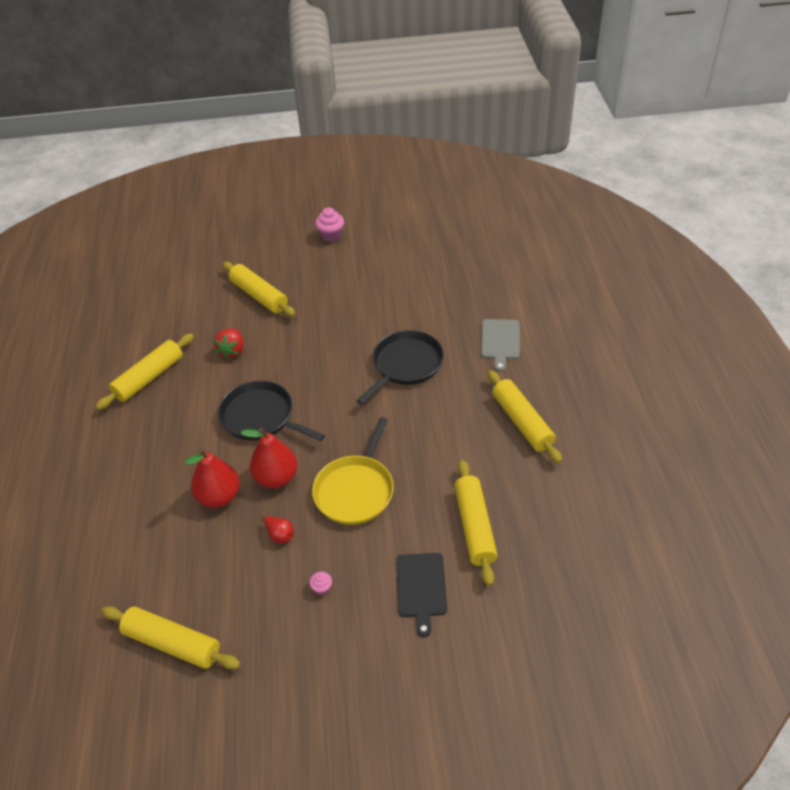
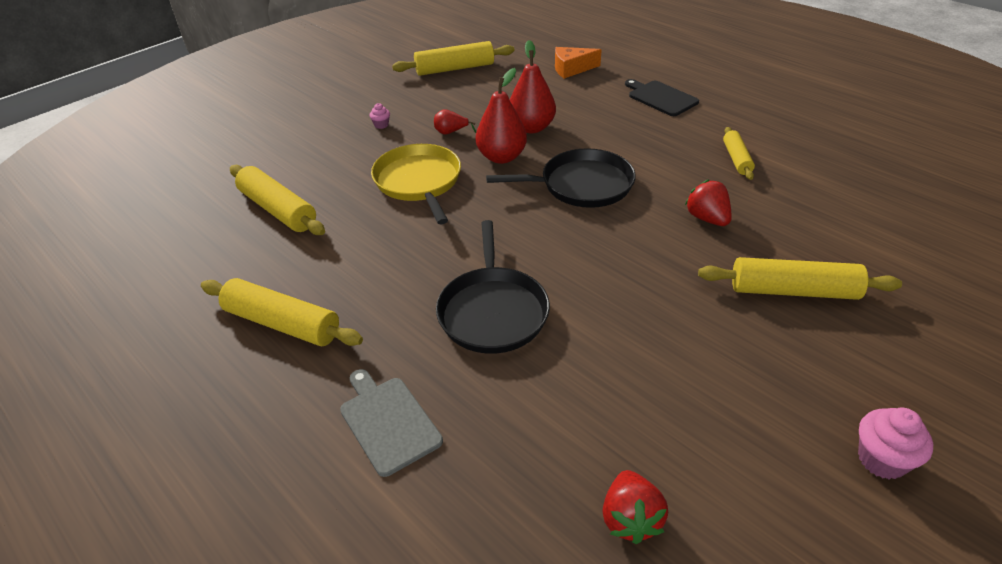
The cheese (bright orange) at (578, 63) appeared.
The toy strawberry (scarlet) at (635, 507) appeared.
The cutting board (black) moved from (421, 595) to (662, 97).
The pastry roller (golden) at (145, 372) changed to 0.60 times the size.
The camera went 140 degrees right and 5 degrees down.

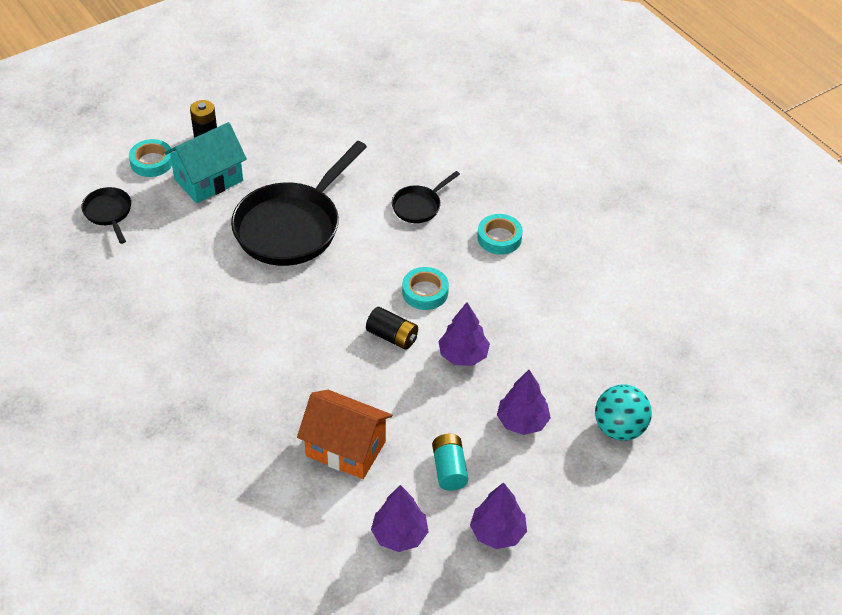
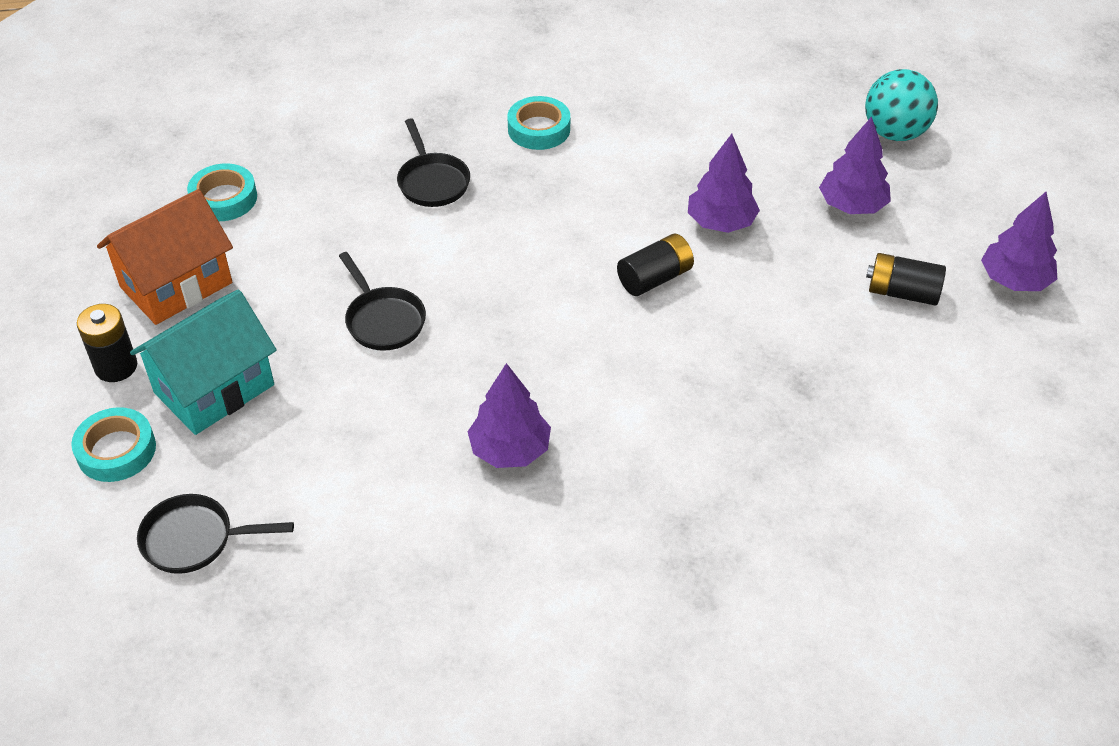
The toy house (bright orange) moved from (344, 434) to (165, 257).
The fir tree (purple) moved from (399, 518) to (509, 415).
The roll of tape (aqua) moved from (425, 288) to (222, 192).
The AA battery (aqua) at (450, 462) became the AA battery (black) at (906, 279).
The toy house (aqua) at (205, 162) turned 60 degrees clockwise.
The frying pan (black) at (299, 203) changed to 0.47 times the size.
The camera went 65 degrees left and 0 degrees up.

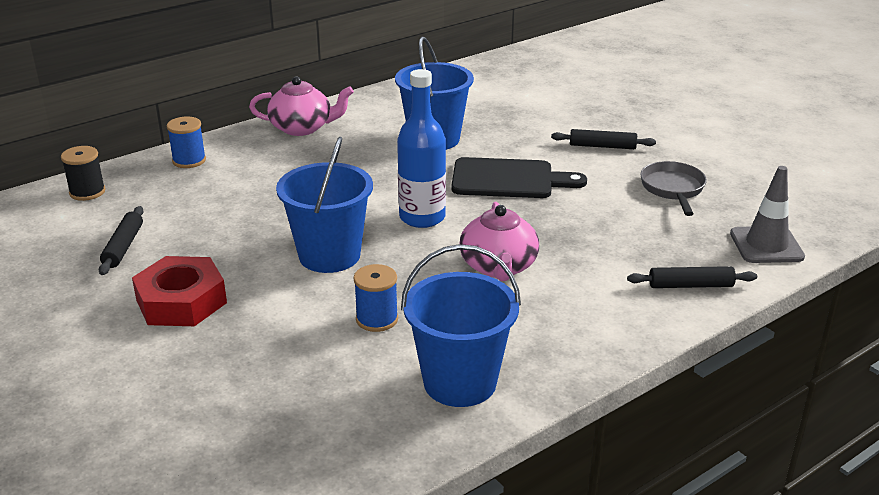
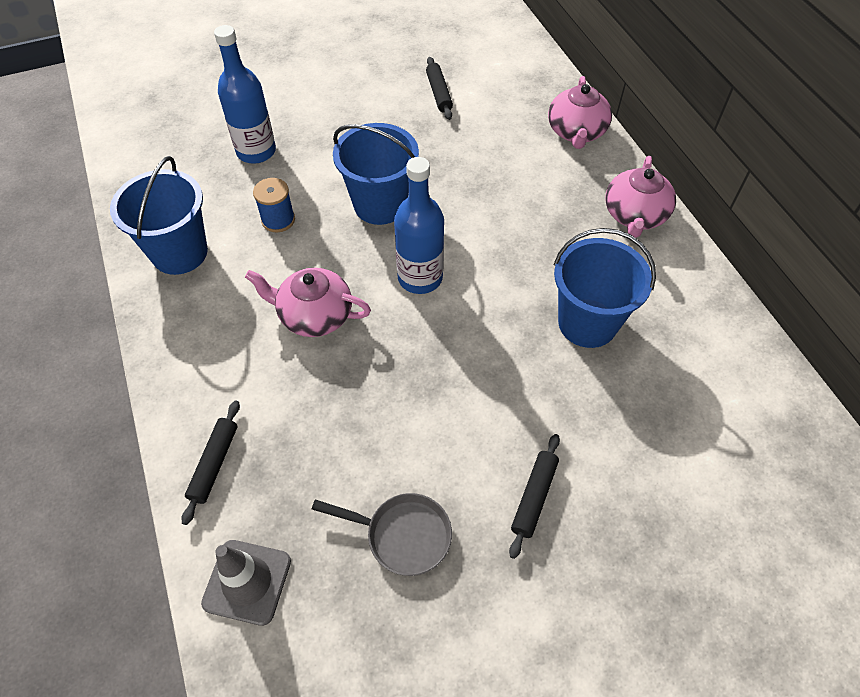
The reel of thread (black) at (83, 173) disappeared.
The hexagon nut (scarlet) at (179, 291) disappeared.
The cutting board (black) at (519, 177) disappeared.
The flask (blue) at (245, 94) appeared.
The reel of thread (blue) at (186, 142) was replaced by the tea pot (pink) at (580, 112).
The pastry roller (black) at (121, 240) turned 60 degrees clockwise.
The camera went 105 degrees right and 25 degrees up.

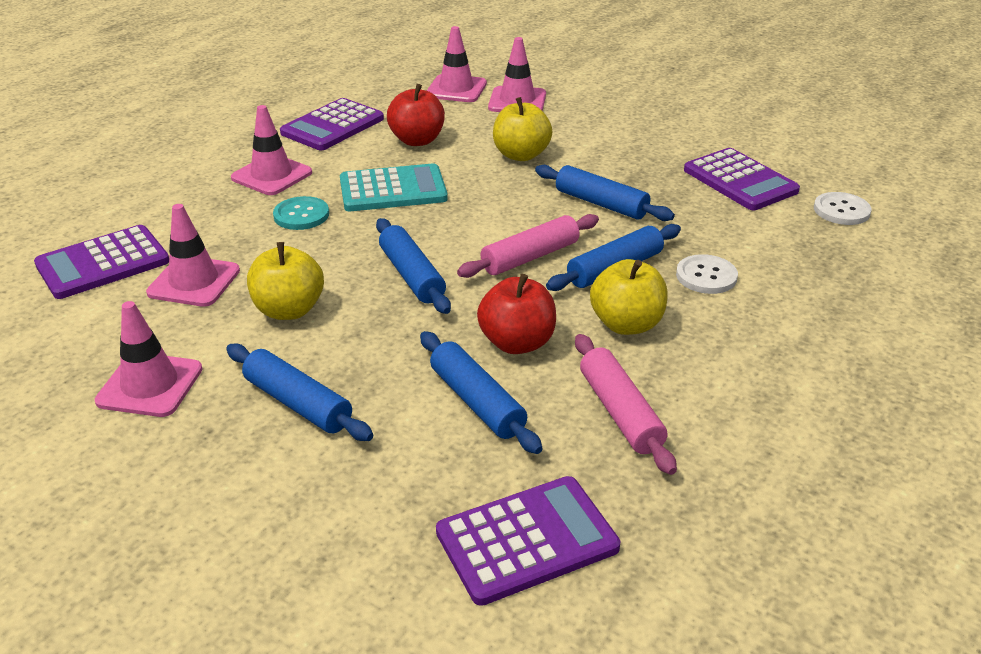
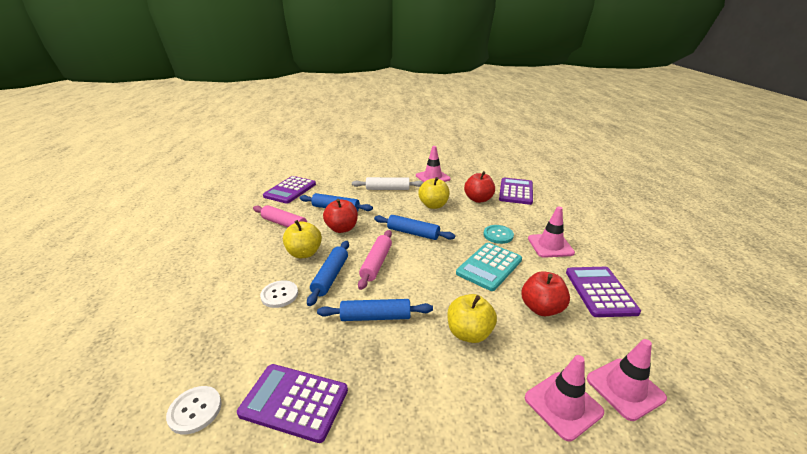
The safety cone (pink) at (193, 255) was replaced by the apple fruit (scarlet) at (479, 187).
The pastry roller (blue) at (299, 392) became the pastry roller (snow-white) at (388, 183).
The camera went 140 degrees right and 5 degrees down.

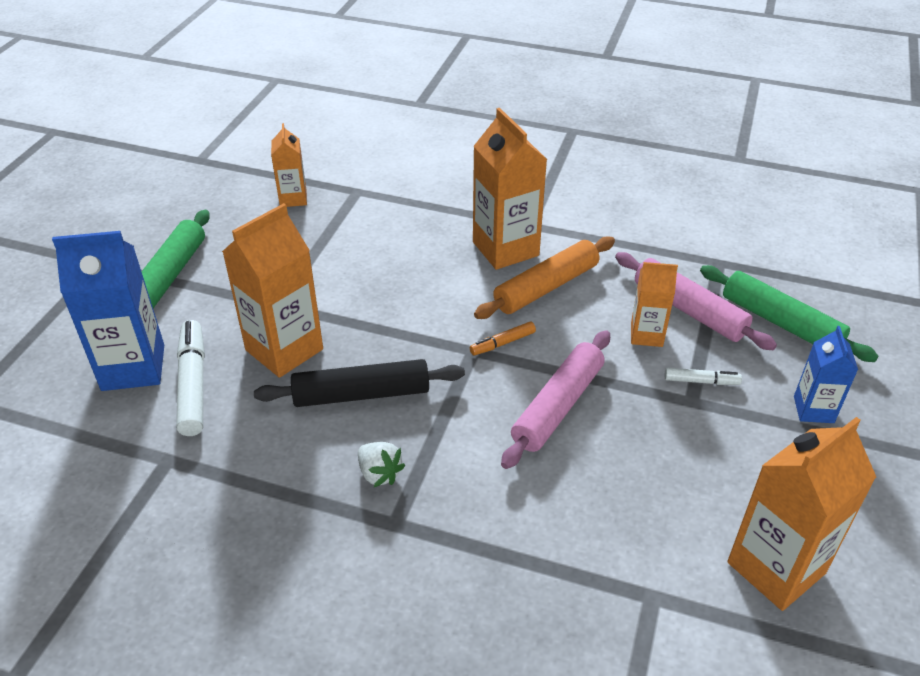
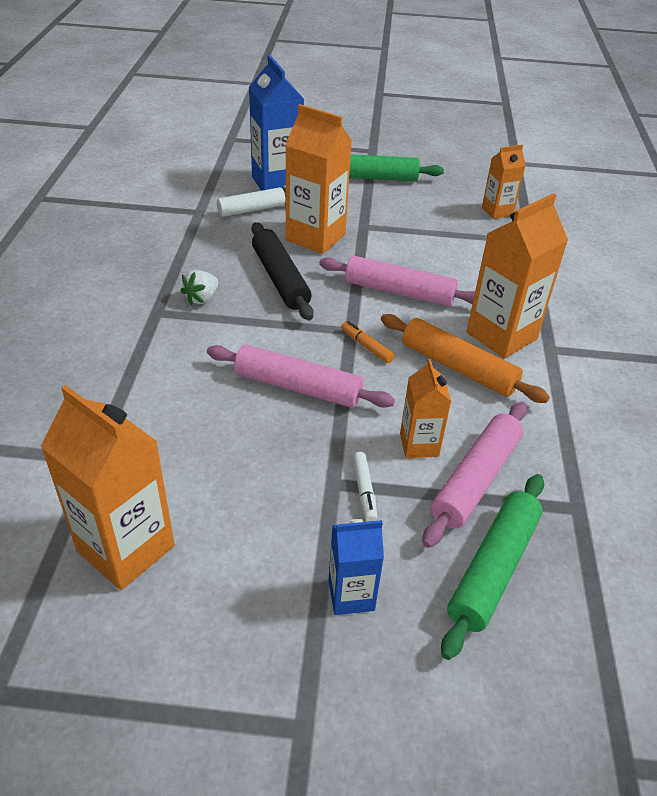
The pastry roller (pink) at (397, 281) appeared.
The camera went 75 degrees right and 0 degrees up.

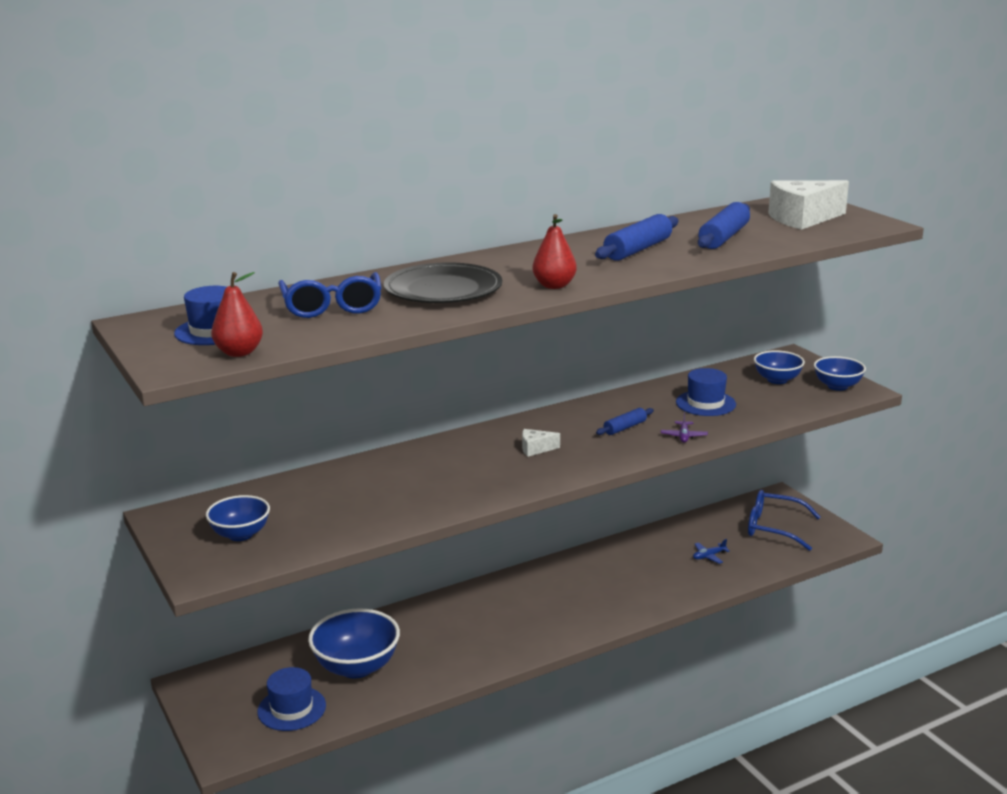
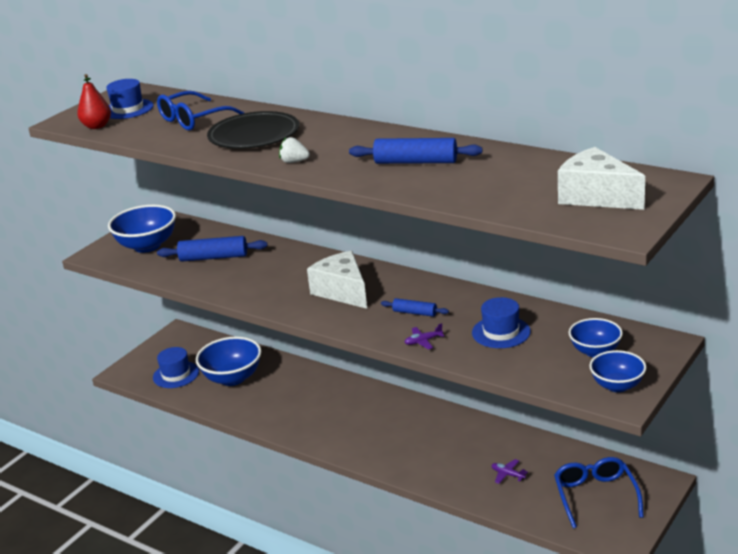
The pastry roller (blue) moved from (724, 225) to (212, 249).
The pear (scarlet) at (554, 251) was replaced by the toy strawberry (snow-white) at (294, 150).
The aeroplane (blue) at (711, 551) became the aeroplane (purple) at (510, 471).
The bowl (blue) at (238, 518) changed to 1.60 times the size.
The cheese (snow-white) at (541, 443) changed to 2.15 times the size.
The camera went 65 degrees right and 5 degrees up.

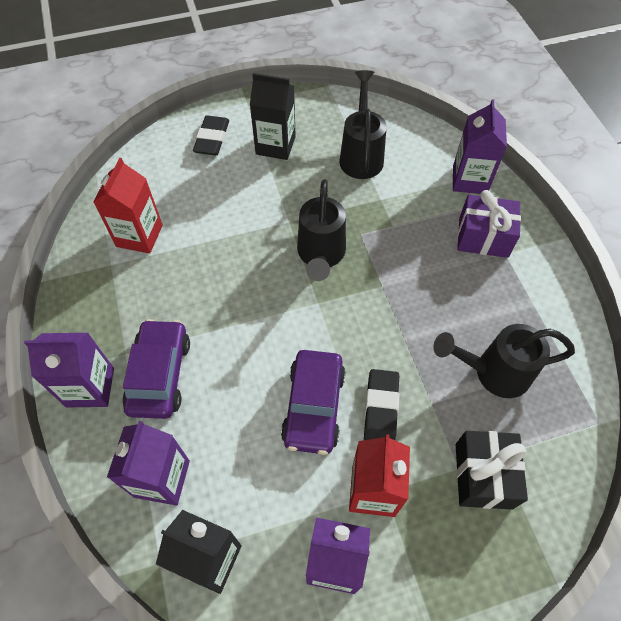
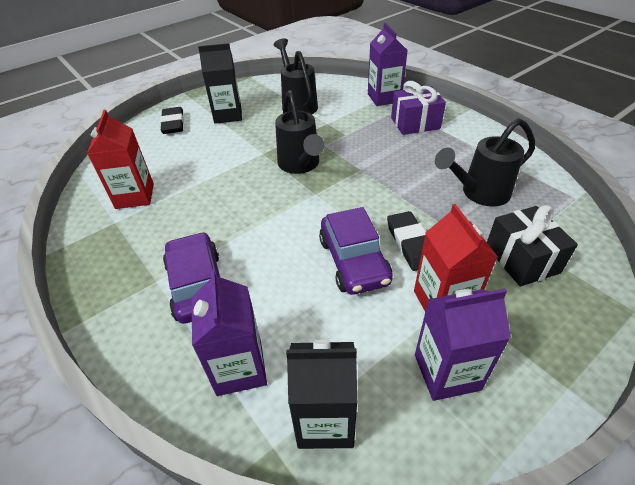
The milk carton (purple) at (69, 370) disappeared.
The camera went 20 degrees left and 15 degrees down.

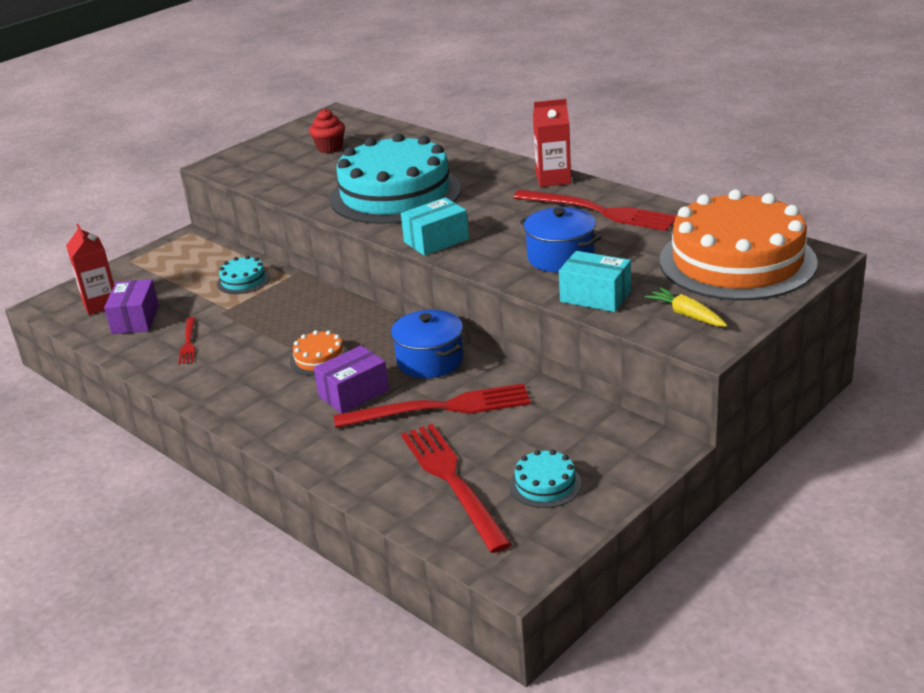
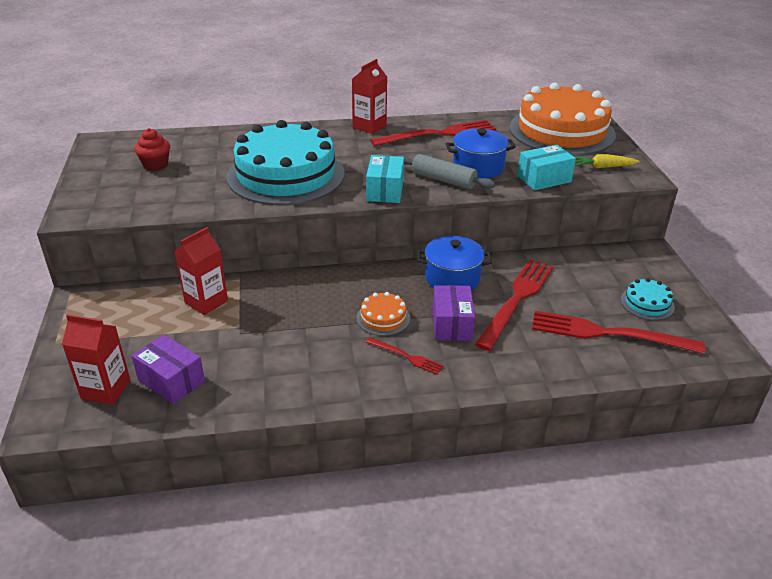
The pastry roller (grey) at (447, 171) appeared.
The table fork (scarlet) moved from (186, 340) to (405, 356).
The layer cake (aqua) at (243, 275) was replaced by the milk carton (scarlet) at (201, 271).
The camera went 55 degrees left and 5 degrees up.

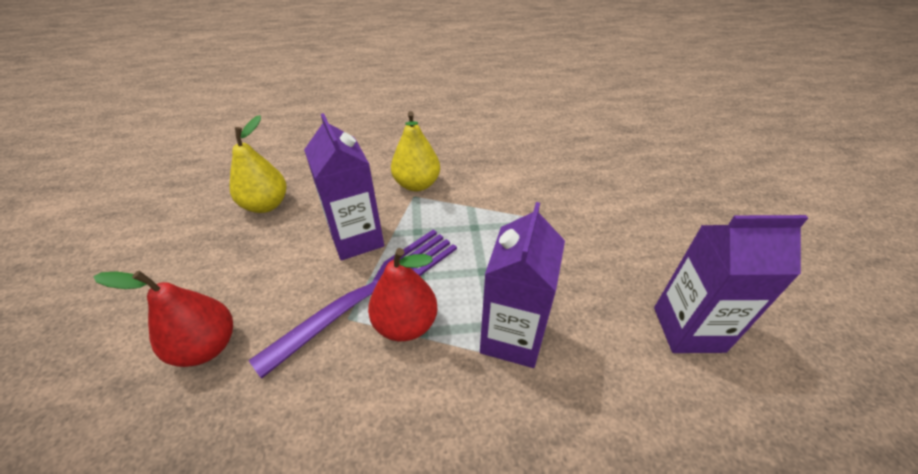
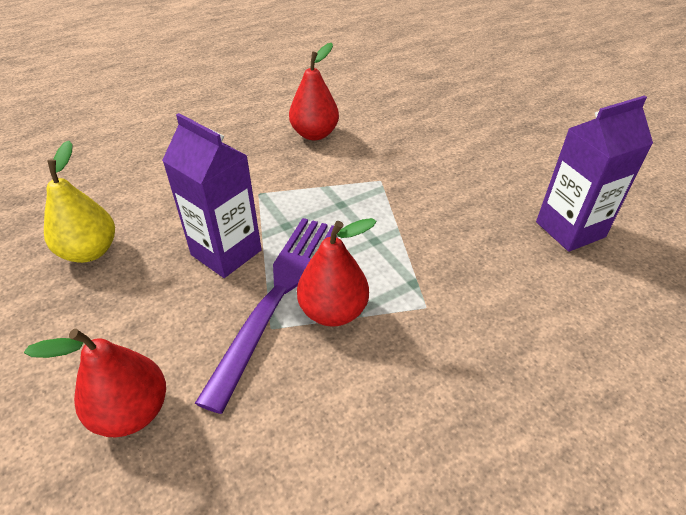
The pear (golden) at (415, 151) disappeared.
The milk carton (purple) at (522, 285) disappeared.
The pear (scarlet) at (314, 91) appeared.
The camera went 25 degrees left and 0 degrees up.

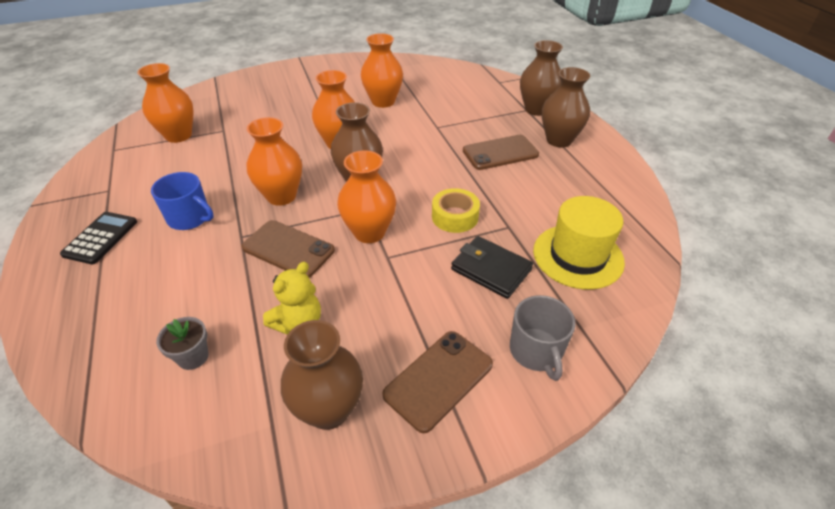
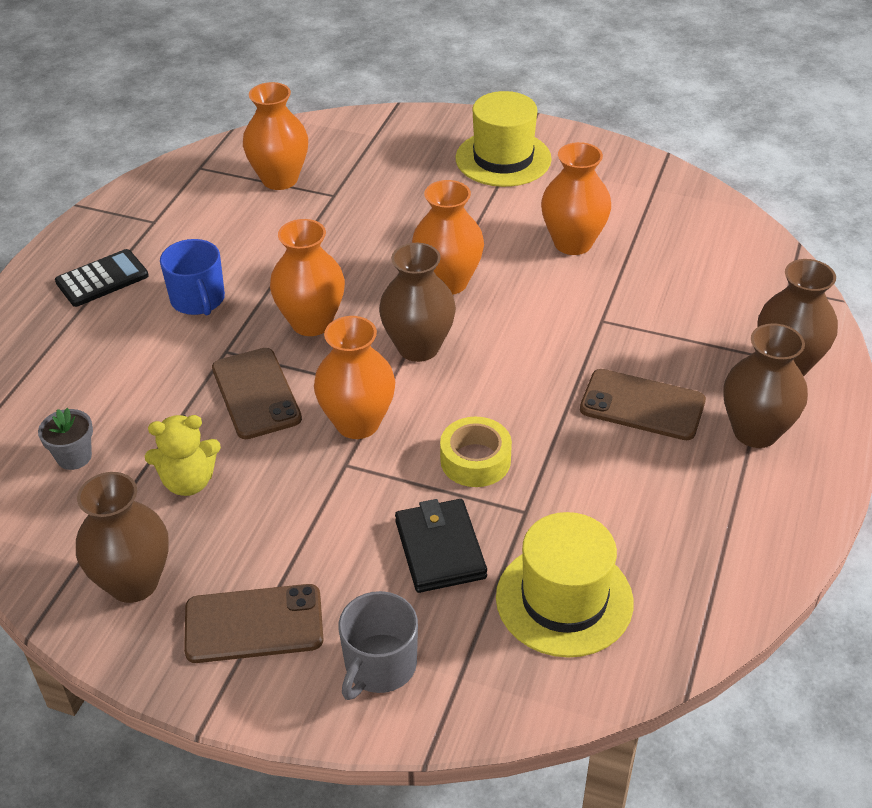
The hat (golden) at (504, 139) appeared.
The camera went 40 degrees right and 0 degrees up.

